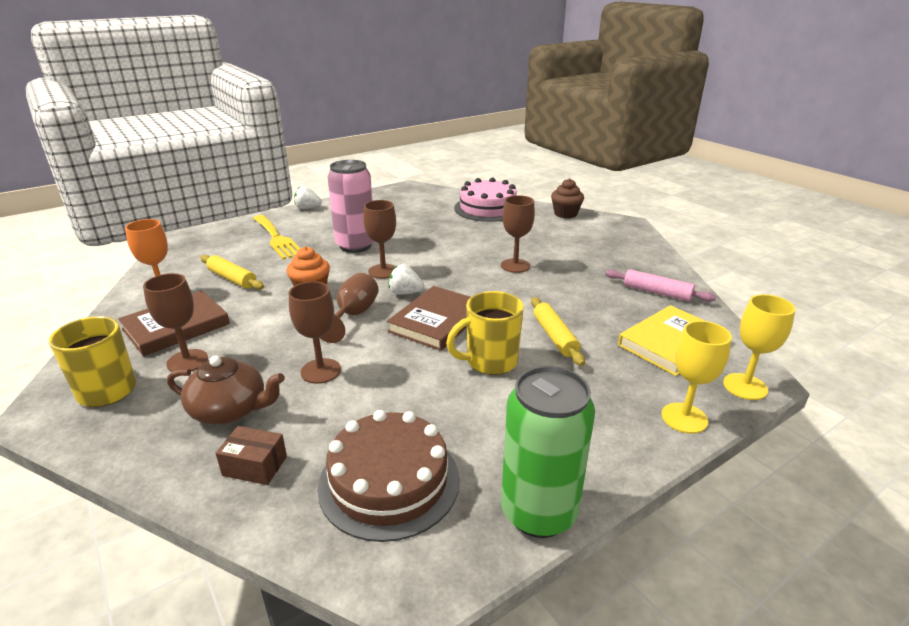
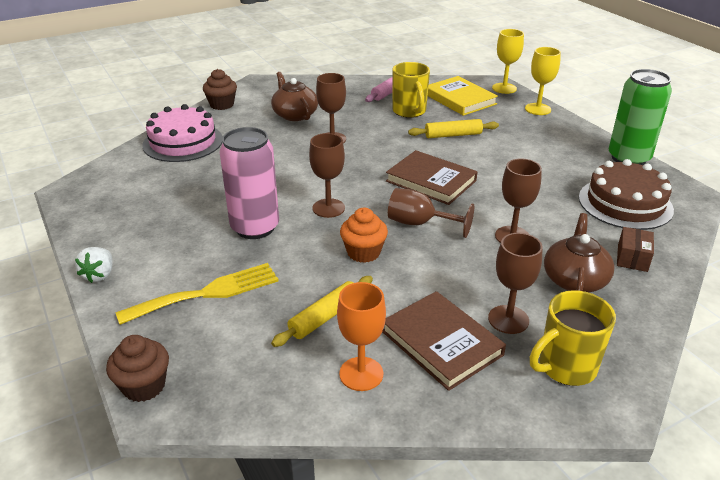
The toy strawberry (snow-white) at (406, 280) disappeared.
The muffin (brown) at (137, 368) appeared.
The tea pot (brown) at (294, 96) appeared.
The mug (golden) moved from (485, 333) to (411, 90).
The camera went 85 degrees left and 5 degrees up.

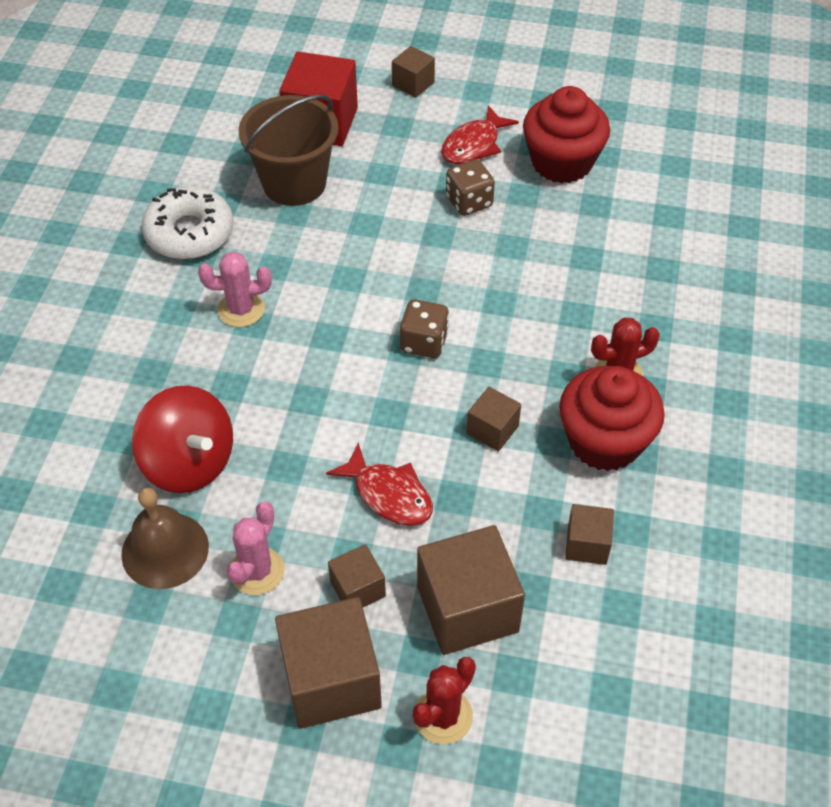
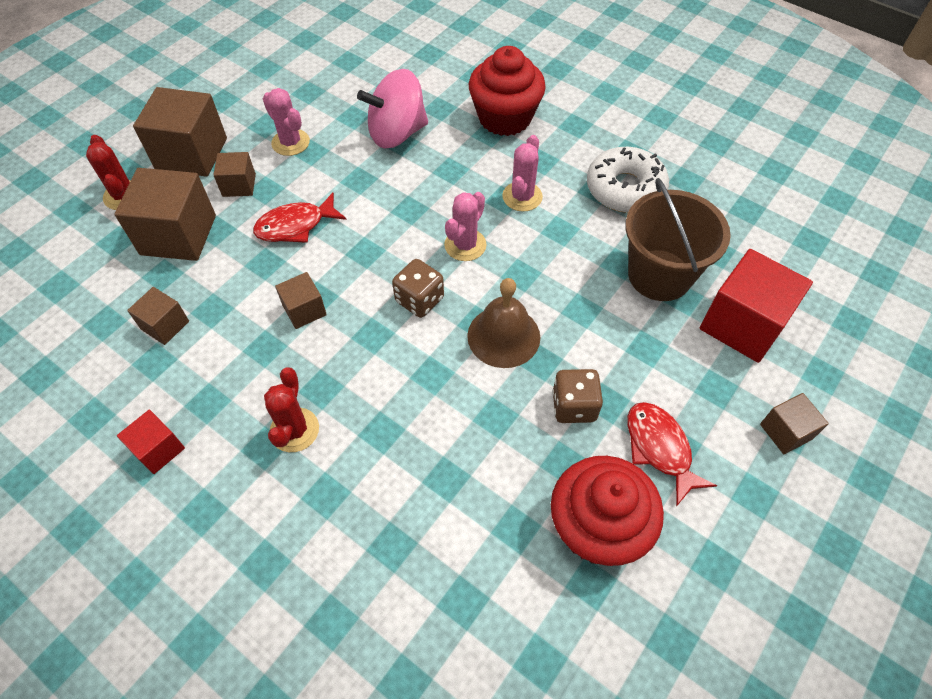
The block (scarlet) at (151, 442) appeared.
The cactus (pink) at (465, 226) appeared.
The bell (brown) moved from (165, 538) to (503, 323).
The muffin (scarlet) moved from (612, 418) to (507, 91).
The toy top (scarlet) at (182, 439) became the toy top (pink) at (392, 109).
The camera went 115 degrees right and 5 degrees up.

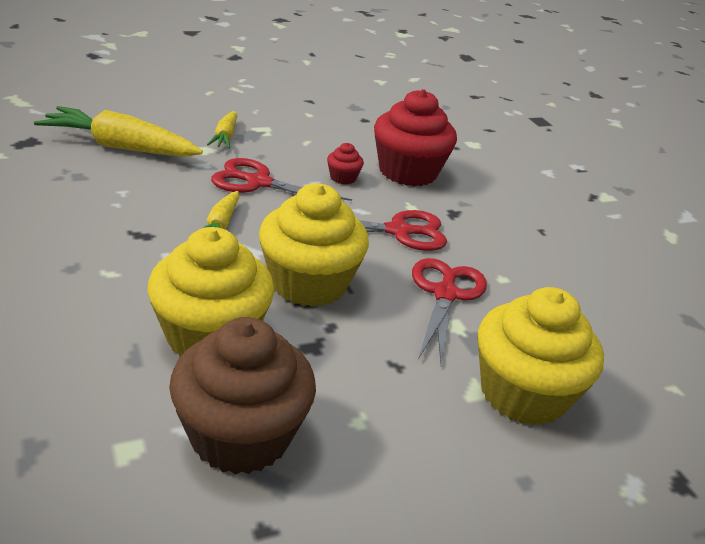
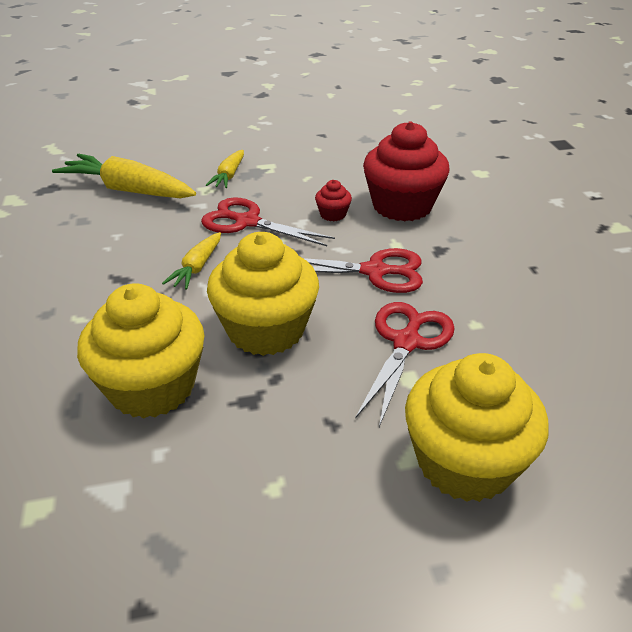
The muffin (brown) at (242, 396) disappeared.
The camera went 15 degrees right and 5 degrees up.

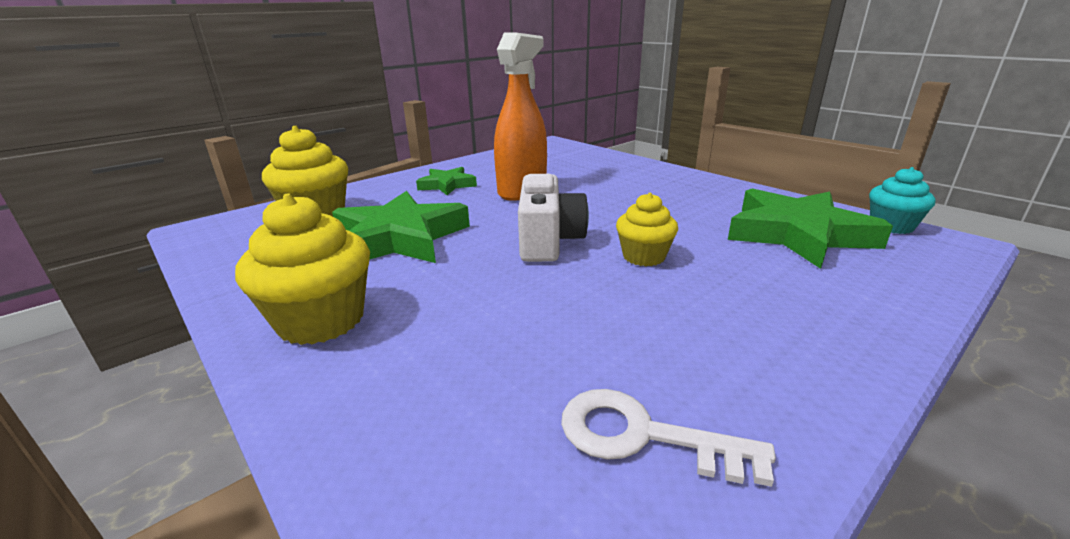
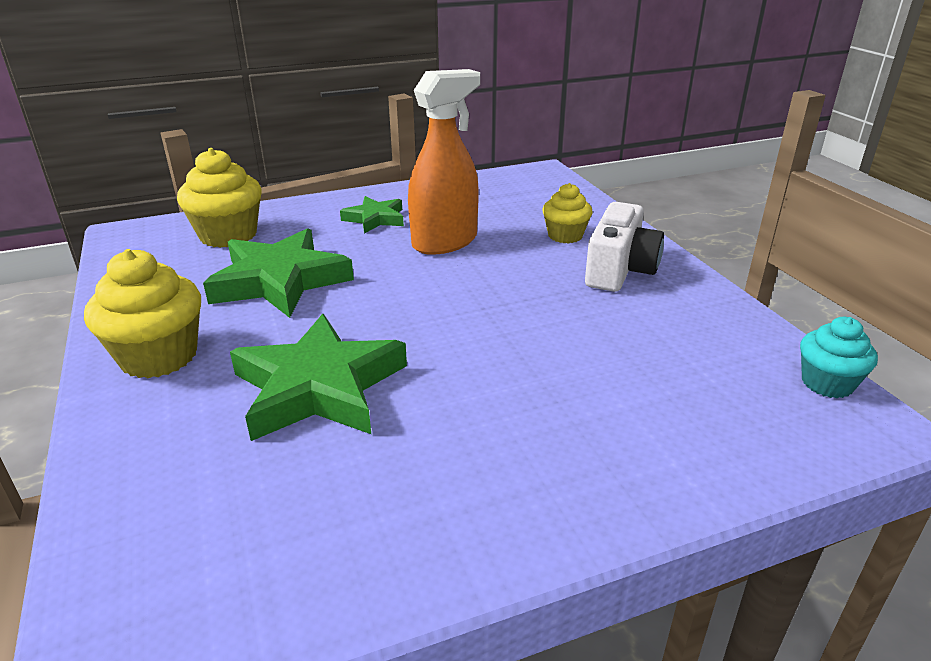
The latchkey (snow-white) at (668, 438) disappeared.
The compact camera (snow-white) moved from (553, 218) to (624, 247).
The muffin (golden) moved from (647, 229) to (567, 213).
The star shape (leaf-green) moved from (810, 228) to (318, 377).
The camera went 20 degrees right and 5 degrees up.

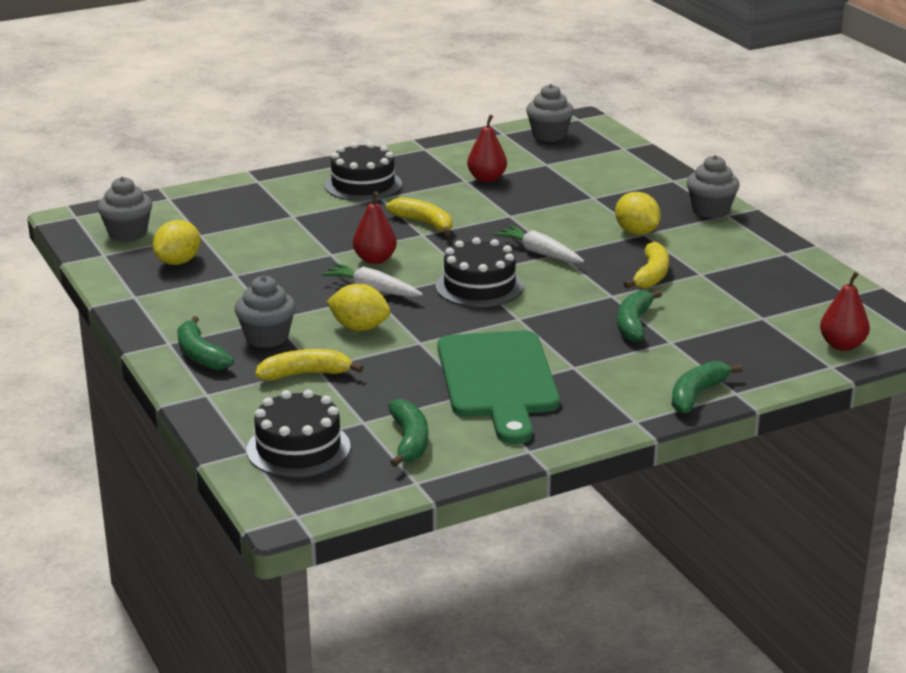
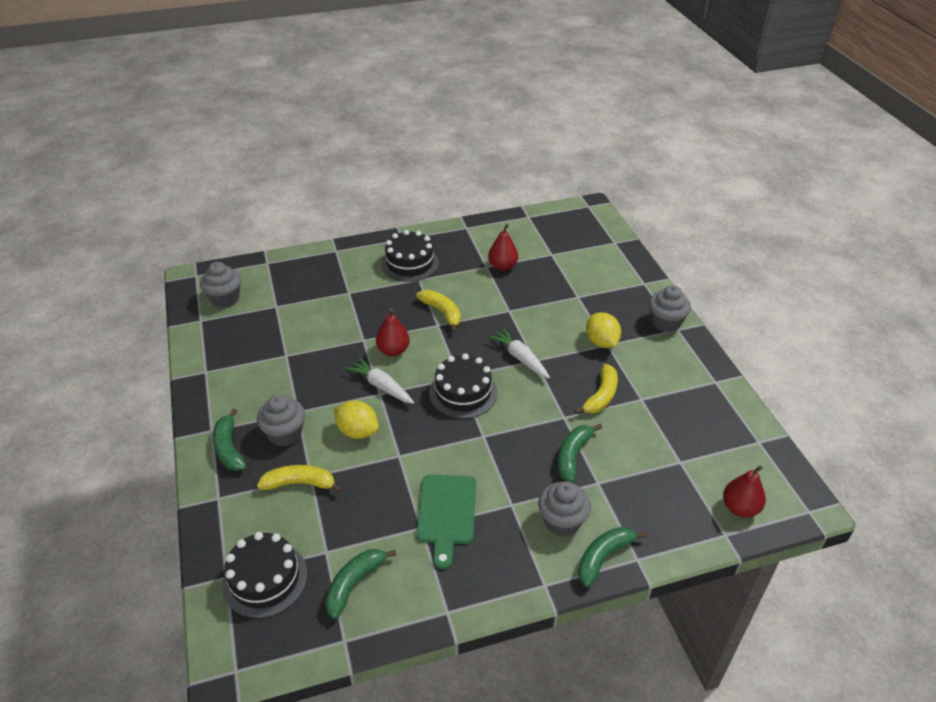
The lemon (golden) at (177, 242) disappeared.
The muffin (grey) moved from (550, 113) to (564, 509).
The banana (leaf-green) at (408, 433) turned 150 degrees counterclockwise.
The cutting board (leaf-green) at (499, 387) changed to 0.65 times the size.
The camera went 10 degrees right and 15 degrees up.

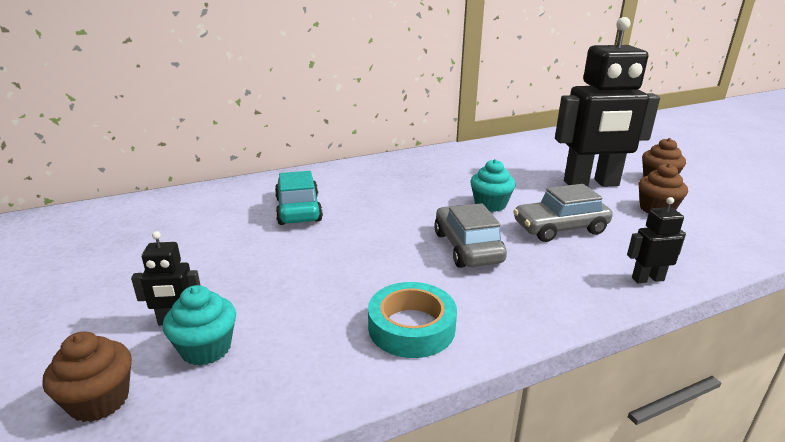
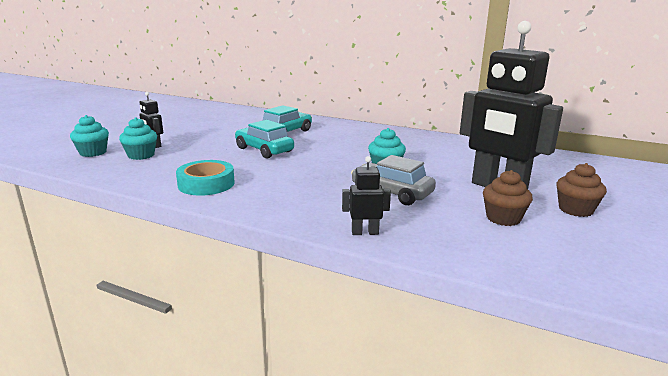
The automobile (grey) at (470, 235) disappeared.
The automobile (aqua) at (264, 139) appeared.
The muffin (brown) at (87, 376) became the muffin (aqua) at (89, 136).
The robot (black) at (656, 240) turned 45 degrees counterclockwise.
The camera went 50 degrees right and 5 degrees down.

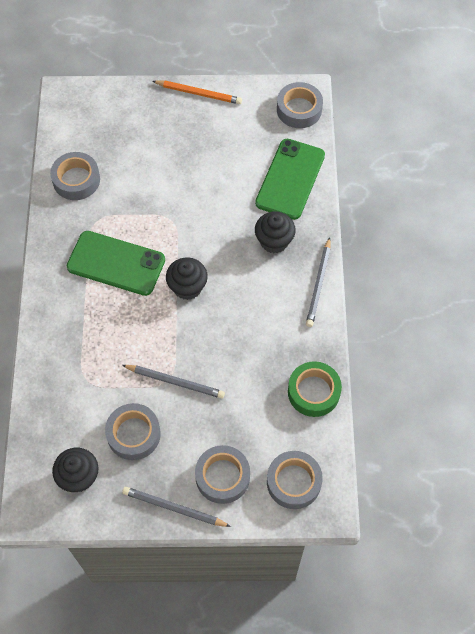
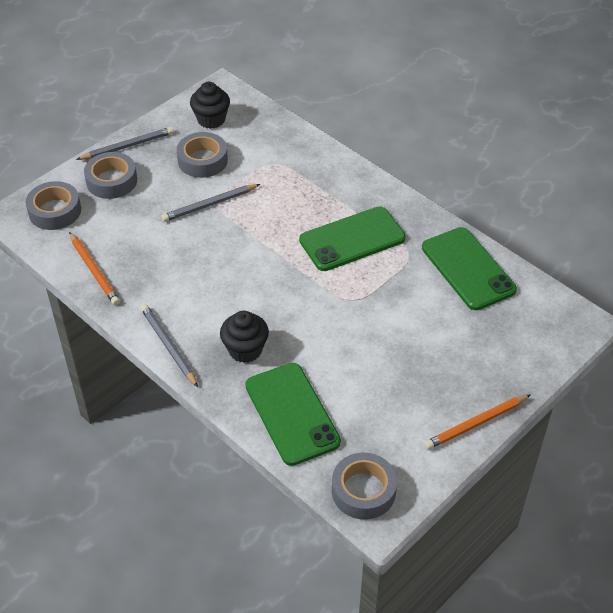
The muffin (black) at (187, 278) disappeared.
The roll of tape (grey) at (75, 176) was replaced by the smartphone (leaf-green) at (469, 268).
The roll of tape (leaf-green) at (315, 389) was replaced by the lead pencil (bright orange) at (94, 268).
The camera went 135 degrees right and 15 degrees down.

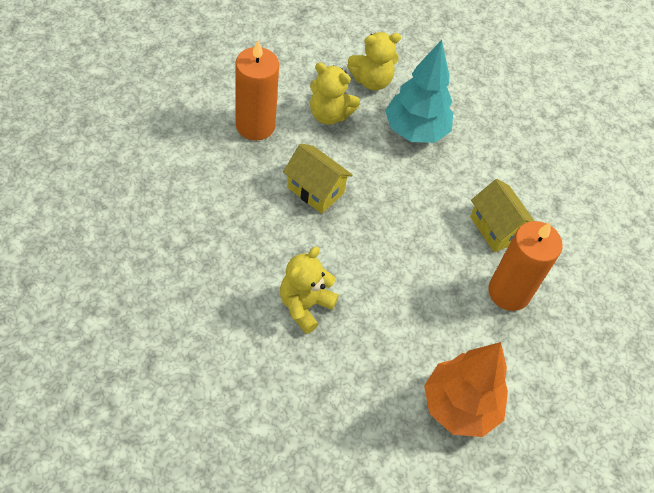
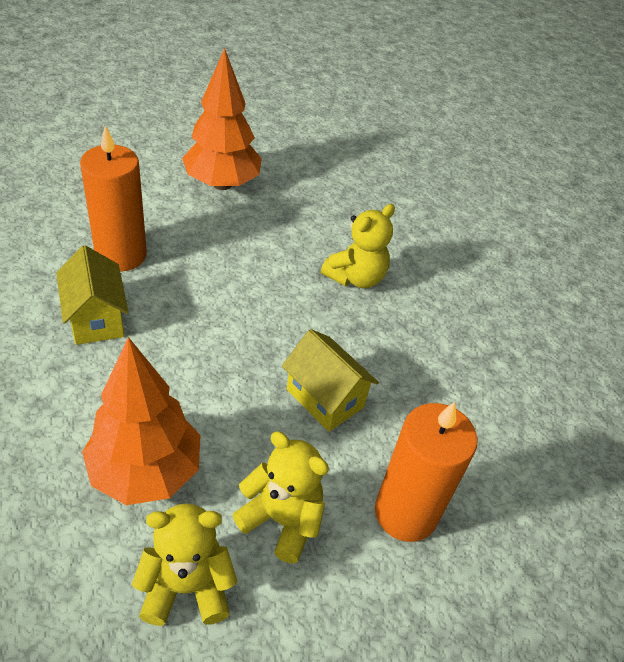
The fir tree (aqua) at (419, 91) became the fir tree (bright orange) at (141, 421).
The camera went 170 degrees left and 10 degrees down.

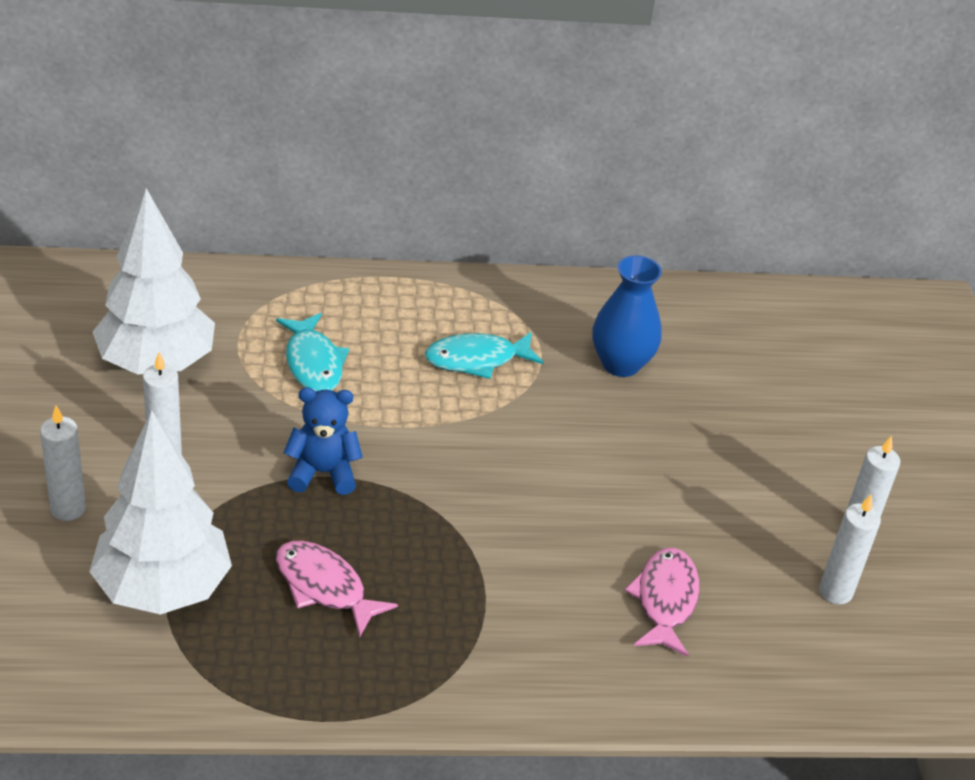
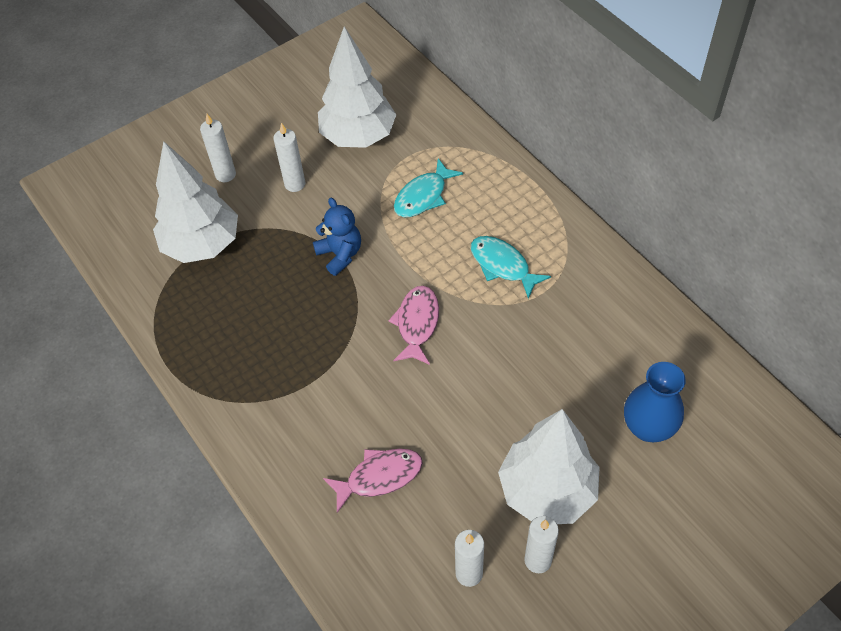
The fir tree (snow-white) at (549, 466) appeared.
The fish figure (pink) moved from (337, 589) to (413, 325).
The tall vase (blue) moved from (627, 316) to (655, 402).
The camera went 65 degrees right and 15 degrees up.

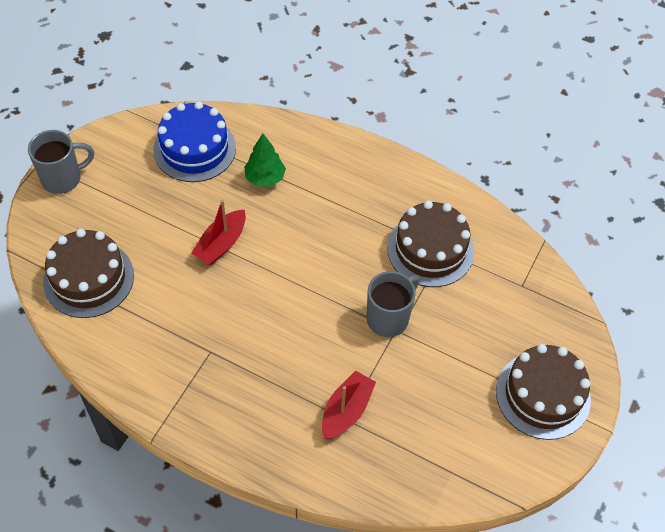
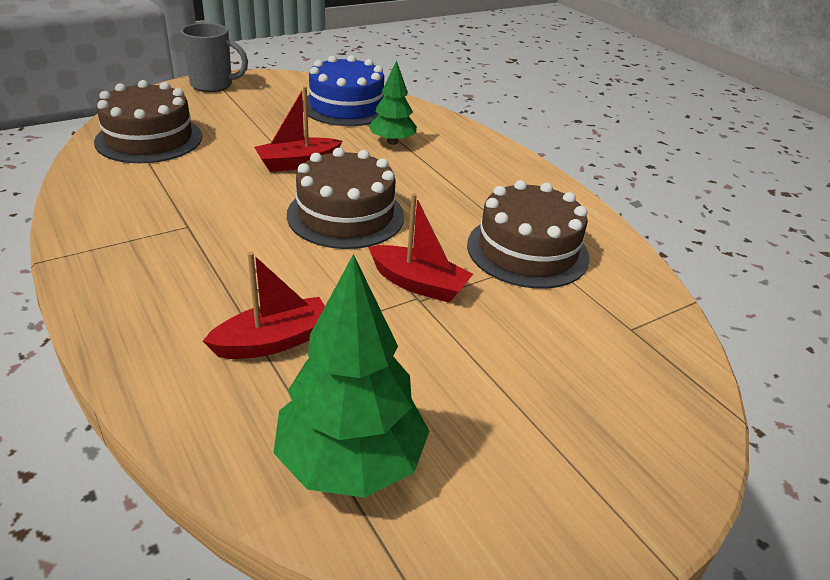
The fir tree (leaf-green) at (351, 376) appeared.
The layer cake (brown) moved from (543, 392) to (345, 198).
The mug (grey) at (393, 304) was replaced by the boat (scarlet) at (421, 248).
The camera went 30 degrees right and 20 degrees down.

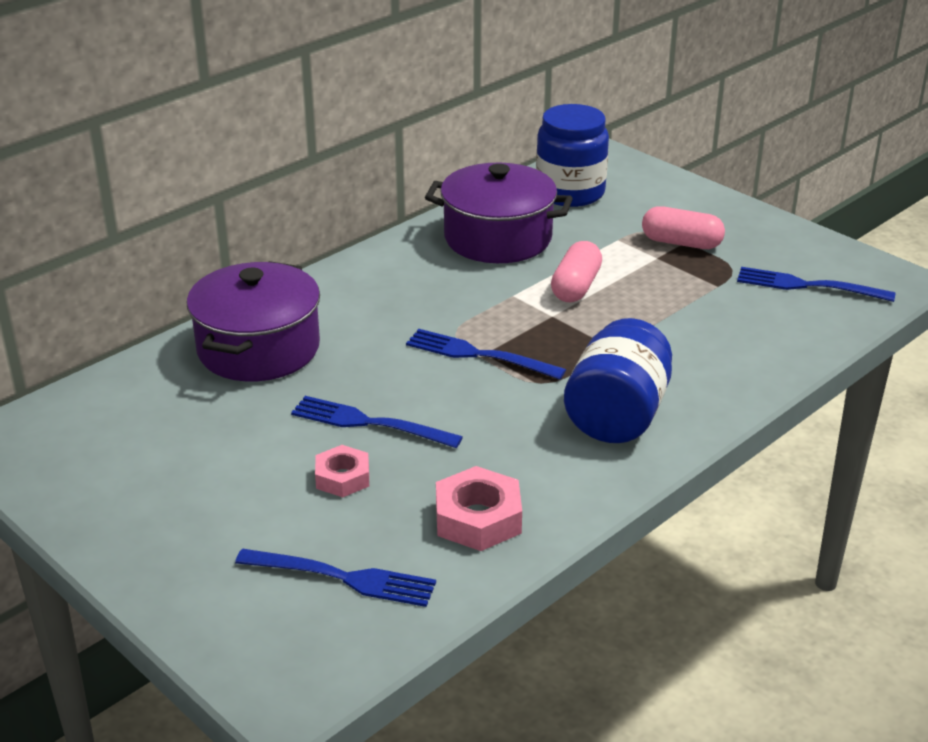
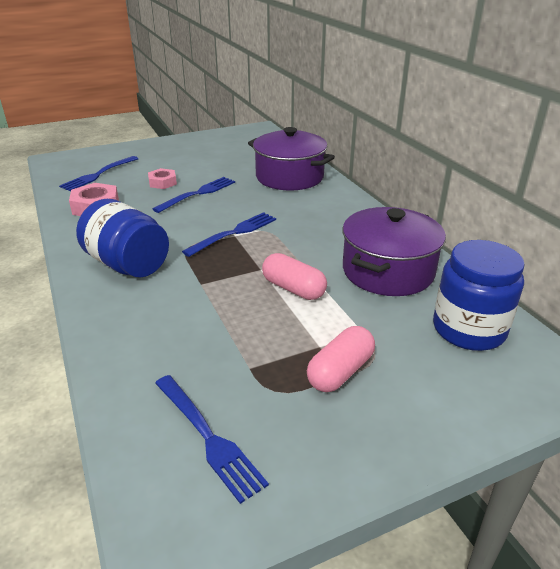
The table fork (blue) at (816, 284) turned 105 degrees clockwise.
The camera went 110 degrees right and 0 degrees up.

